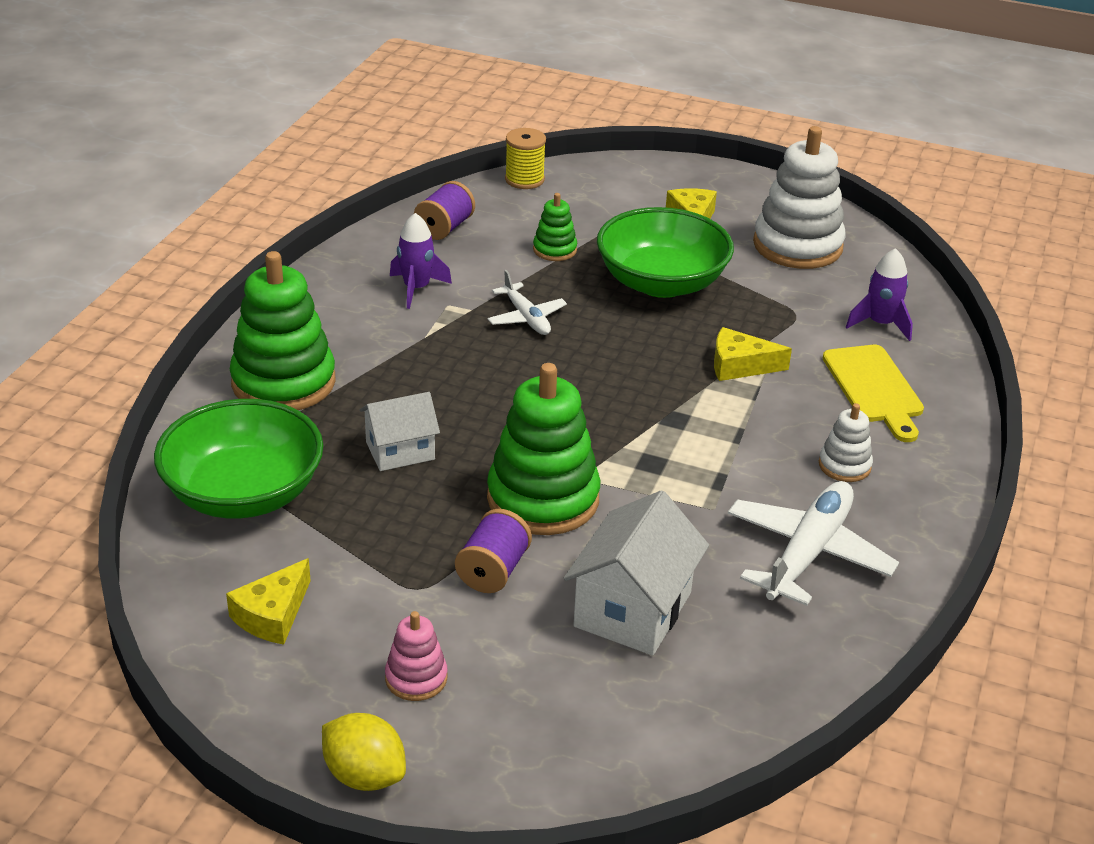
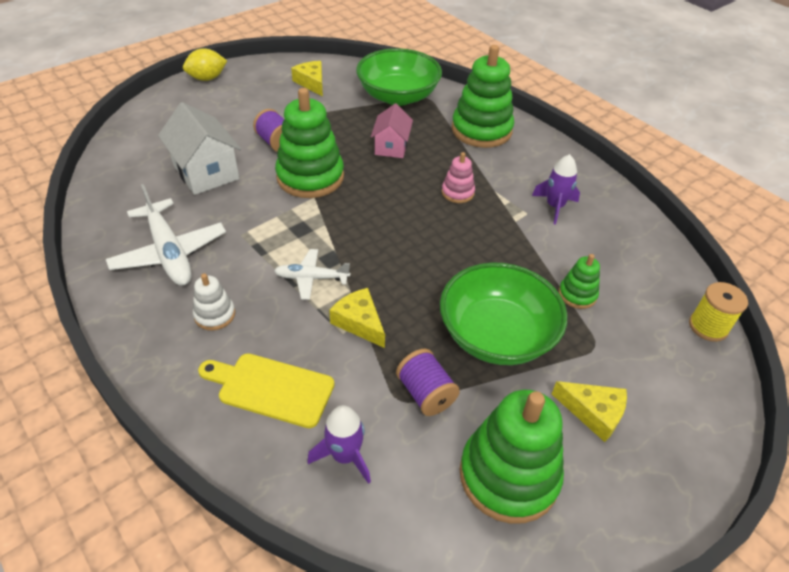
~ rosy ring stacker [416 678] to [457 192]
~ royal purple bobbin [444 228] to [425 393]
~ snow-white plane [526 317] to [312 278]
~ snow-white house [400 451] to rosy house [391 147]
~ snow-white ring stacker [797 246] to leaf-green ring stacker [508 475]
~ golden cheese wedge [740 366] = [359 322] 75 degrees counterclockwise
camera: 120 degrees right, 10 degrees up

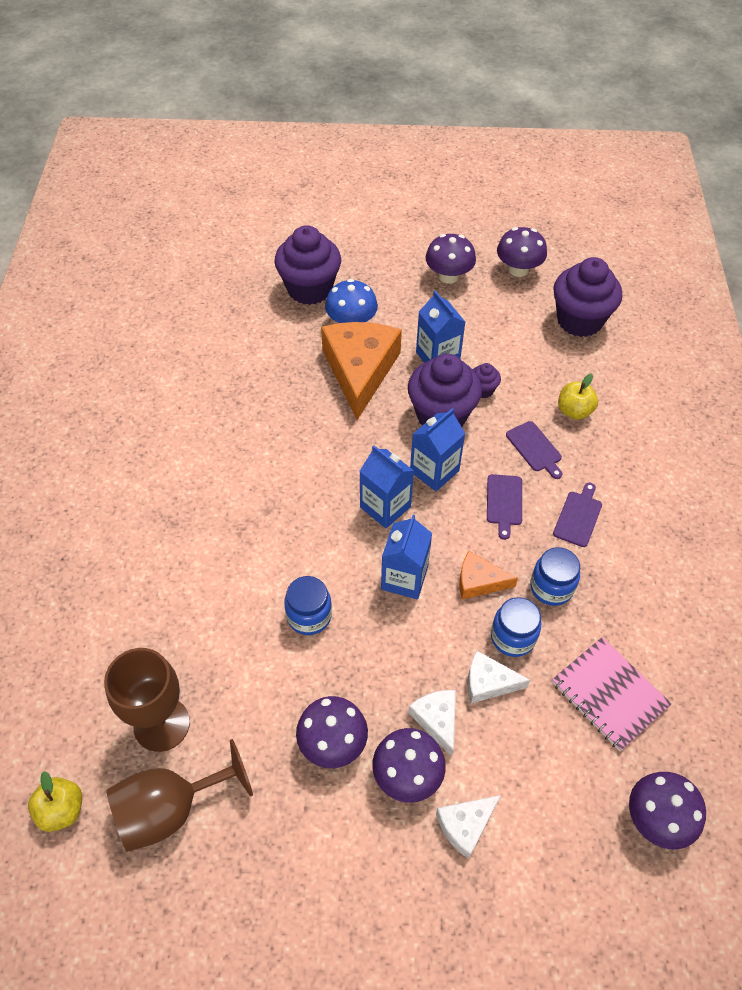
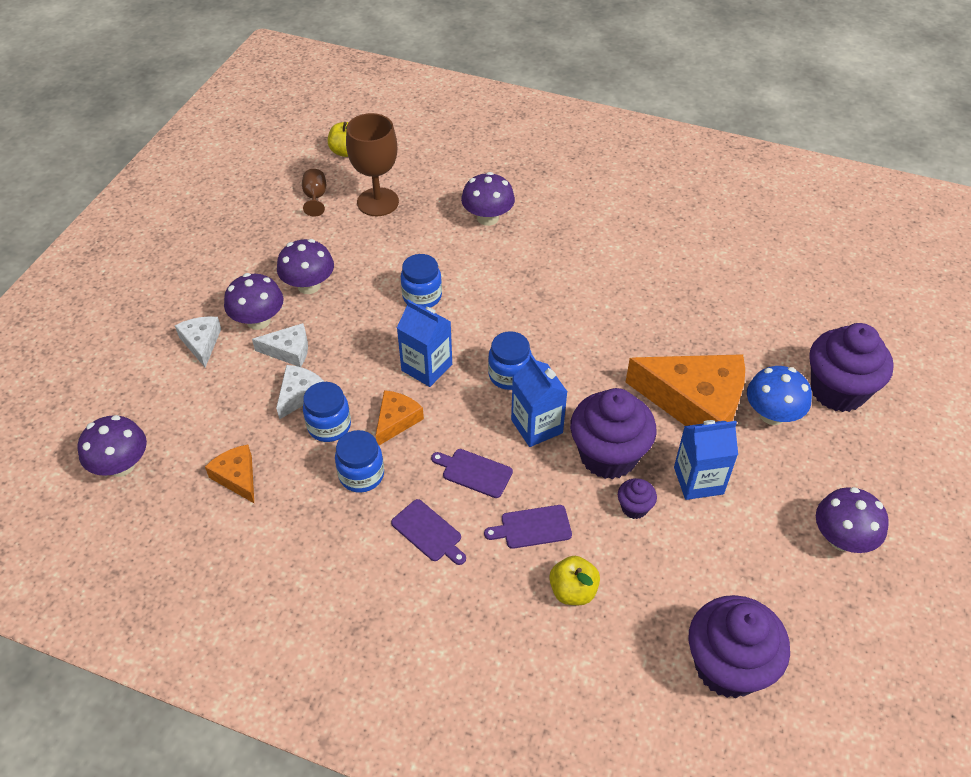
~ royal purple toadstool [518 269] to [488 218]
~ cobalt juice carton [385 507] to cobalt preserve jar [509 375]
~ rosy exercise book [609 694] to bright orange cheese wedge [237 477]
~ russet chalice [170 809] = [315 197] x0.50
camera: 110 degrees right, 5 degrees down

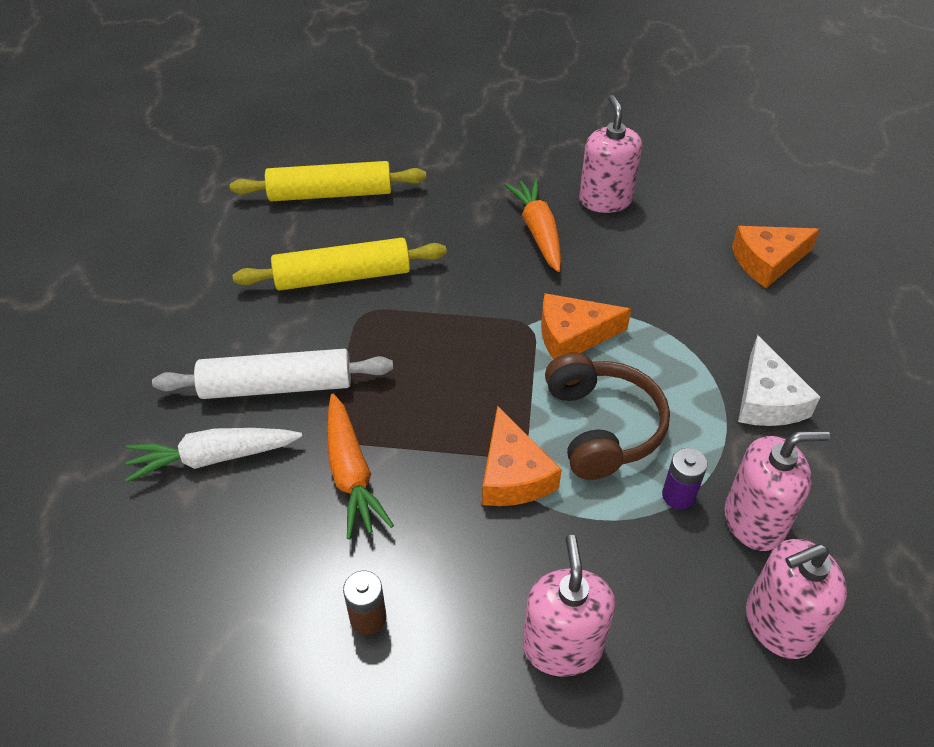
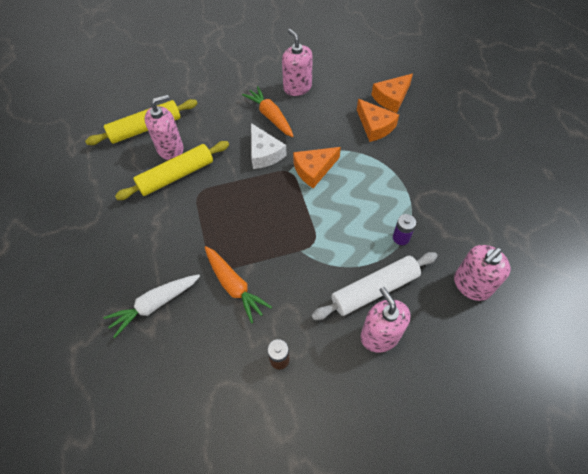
- russet over-ear headphones [602 427]
~ snow-white rolling pin [277 386] to [374 289]
~ bright orange cheese wedge [513 474] to [375 126]
~ rosy soap pump [754 521] to [170 149]
~ snow-white cheese wedge [767 399] to [264 153]
camera: 20 degrees left, 10 degrees up

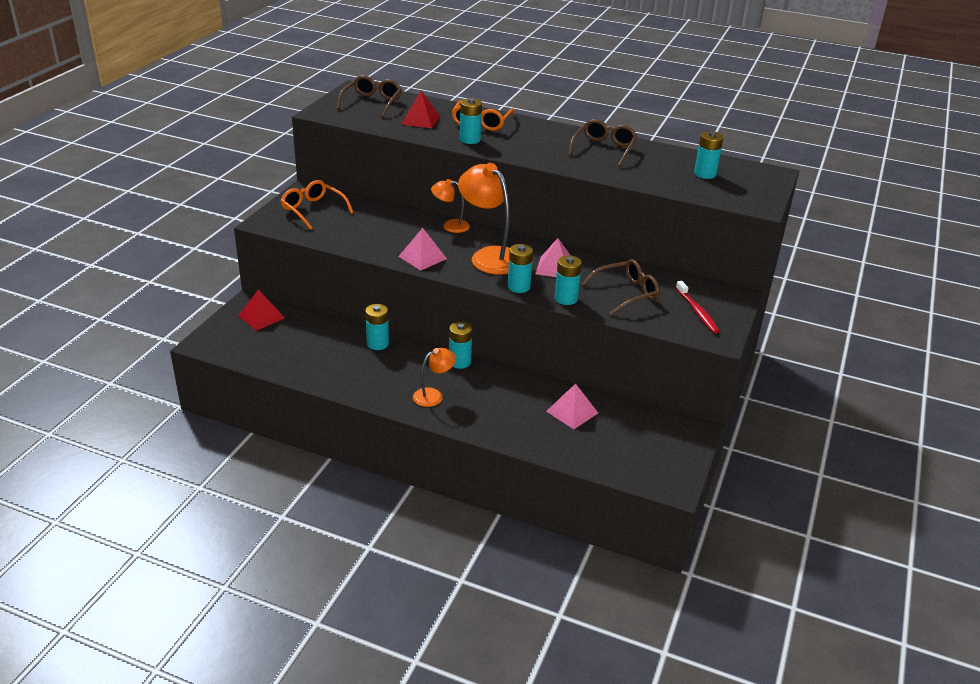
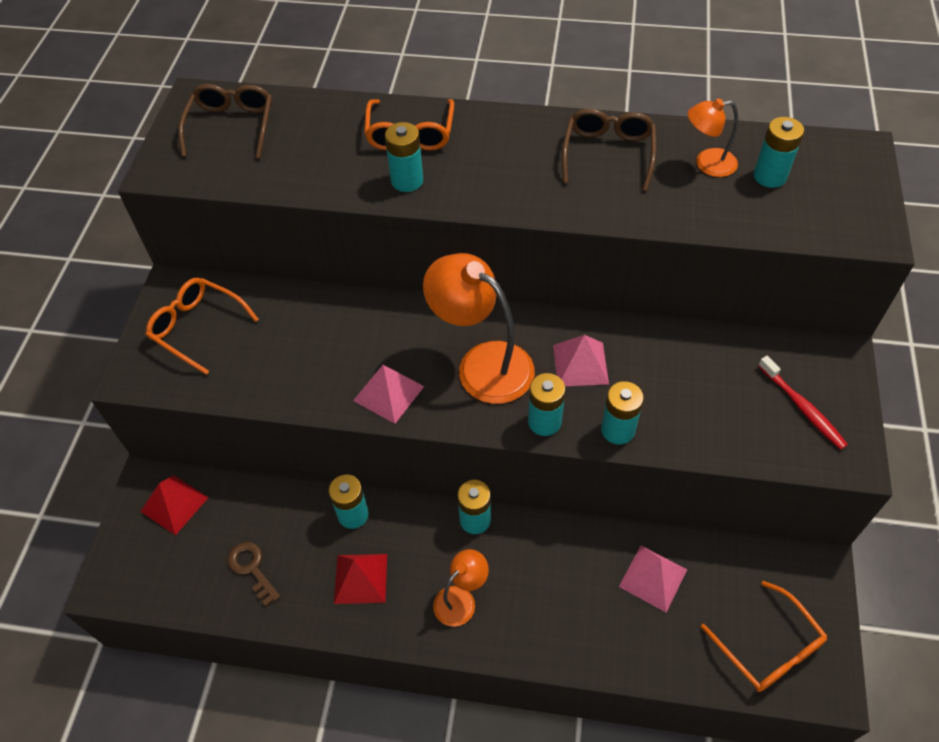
- russet glasses [626 293]
+ russet key [252 568]
+ bright orange glasses [768 647]
~ crimson pyramid [420 120] to [360 578]
~ bright orange lamp [450 225] to [707 163]
camera: 10 degrees left, 20 degrees up

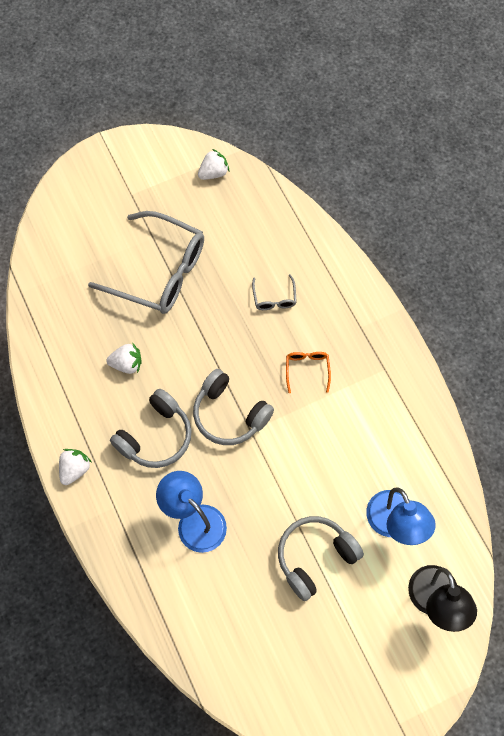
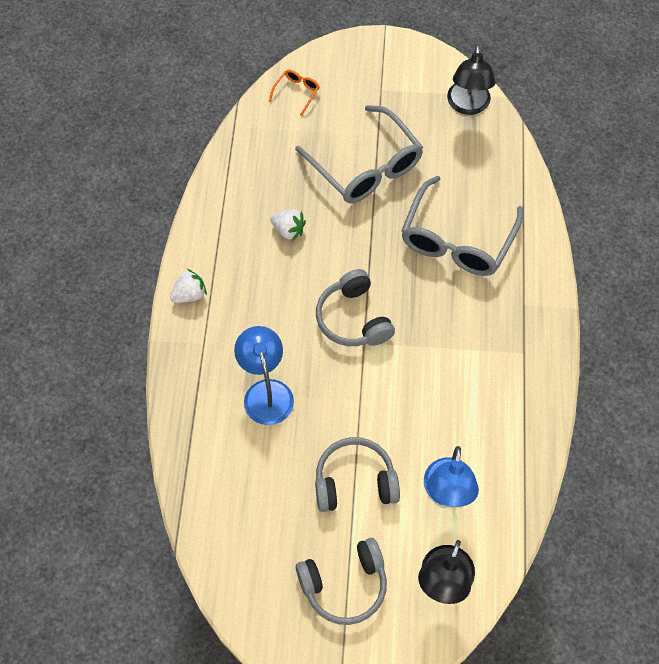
~ ash-grey over-ear headphones [156 436] to [344 585]
~ bright orange glasses [307 370] to [296 93]
~ snow-white berry [213 173] to jet-black lamp [468 106]
~ ash-grey glasses [274 298] = [457 239] x2.36
camera: 30 degrees right, 5 degrees down

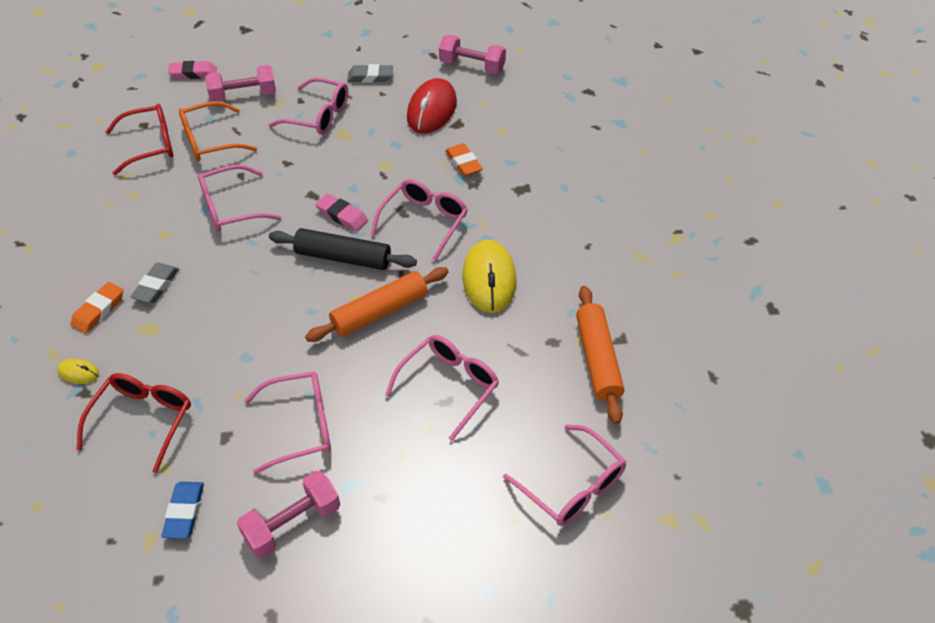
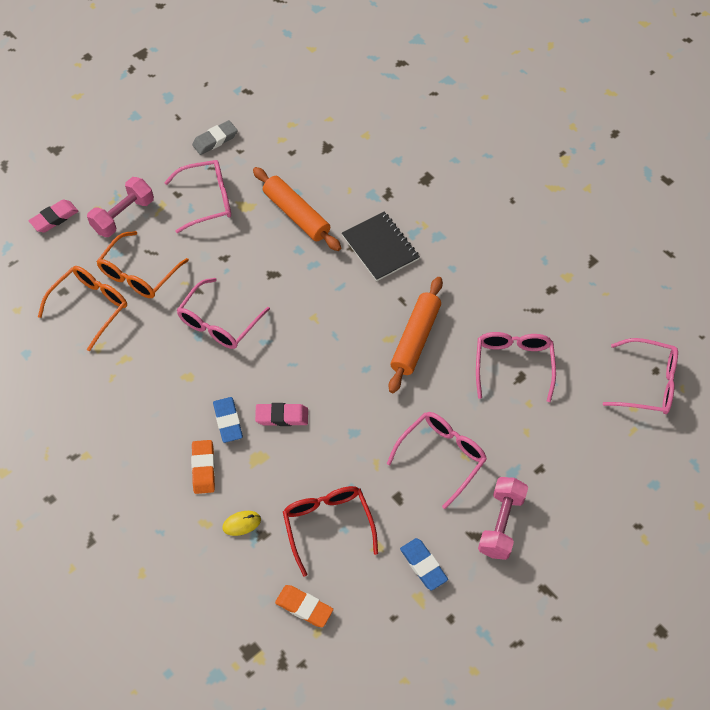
- jet-black rolling pin [343 257]
- crimson computer mouse [432 110]
- rosy hand weight [472 66]
- golden computer mouse [489 279]
~ rosy eraser [342 215] to [282 416]
~ bright orange eraser [463 163] to [304 607]
~ bright orange rolling pin [597 359] to [296 215]
~ rosy glasses [424 222] to jet-black exercise book [380 247]
~ crimson glasses [150 145] to bright orange glasses [91 306]
~ ash-grey eraser [156 286] to cobalt eraser [228 421]
camera: 35 degrees left, 10 degrees up

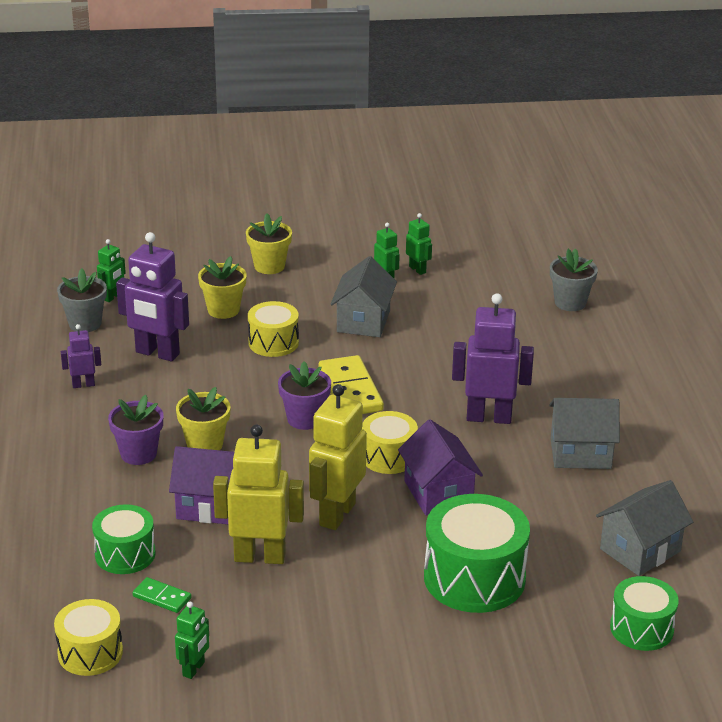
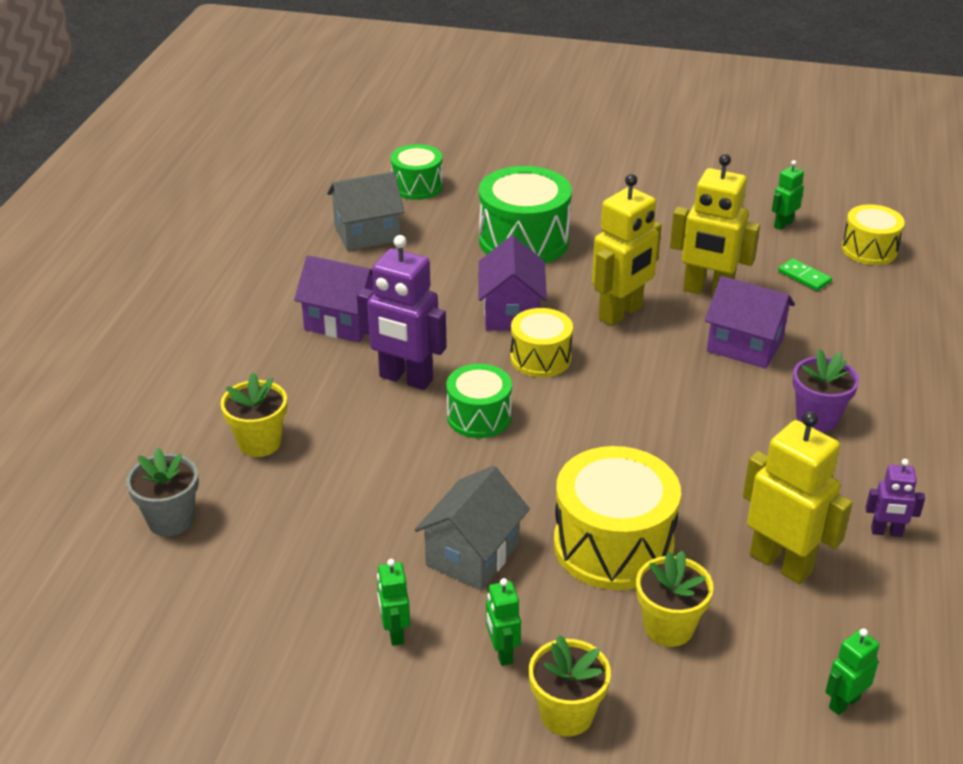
- ash-grey plant pot [85 323]
- royal purple plant pot [304 419]
- golden domino tile [350 390]
~ leaf-green toy drum [125 554] to [479 417]
~ golden plant pot [205 444] to [259 443]
~ leaf-green robot [417 269] to [502 652]
~ royal purple robot [157 353] to golden robot [781 563]
~ ash-grey house [580 453] to royal purple house [342 322]
~ golden toy drum [273 342] = [613 545] x1.67
camera: 160 degrees left, 5 degrees up

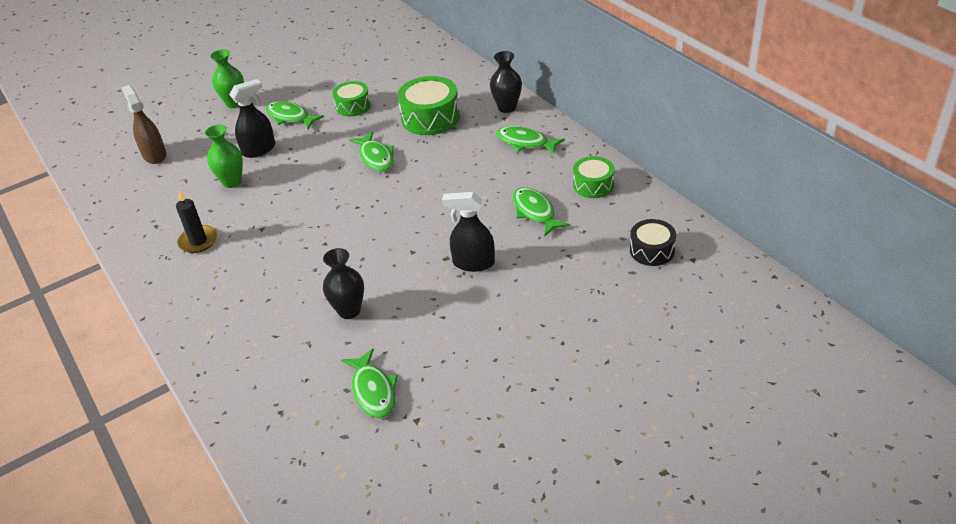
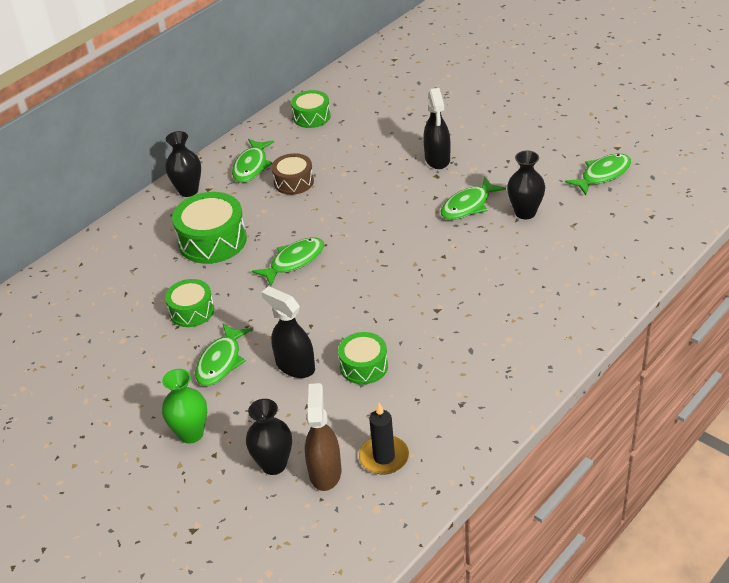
- jet-black toy drum [652 250]
+ jet-black vase [274 465]
+ russet toy drum [294 182]
~ jet-black wax candle [198 241] to [384 457]
~ leaf-green fish figure [535 212] to [468 205]
~ leaf-green vase [232 182] to leaf-green toy drum [364 366]
~ russet spray cleaner [154 155] = [325 472] 135 degrees clockwise
camera: 105 degrees left, 0 degrees up

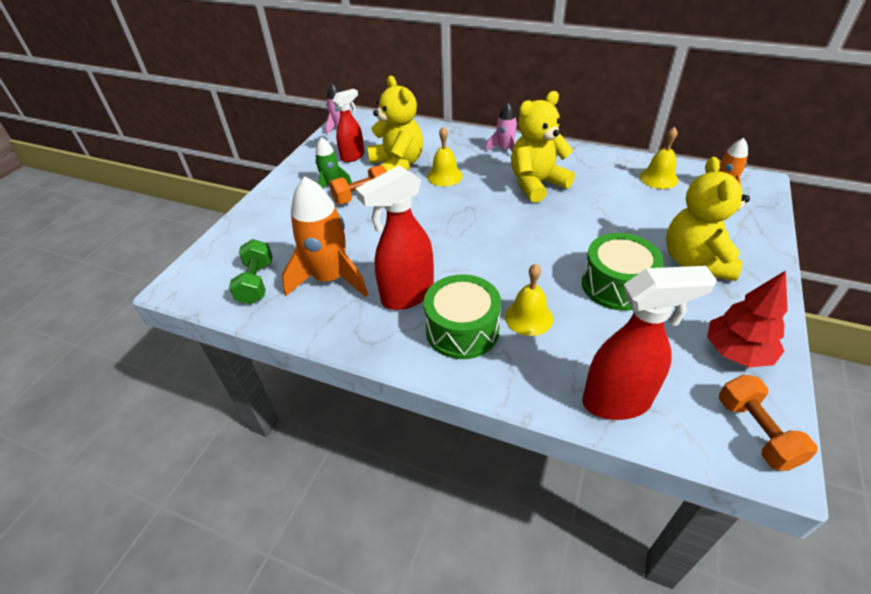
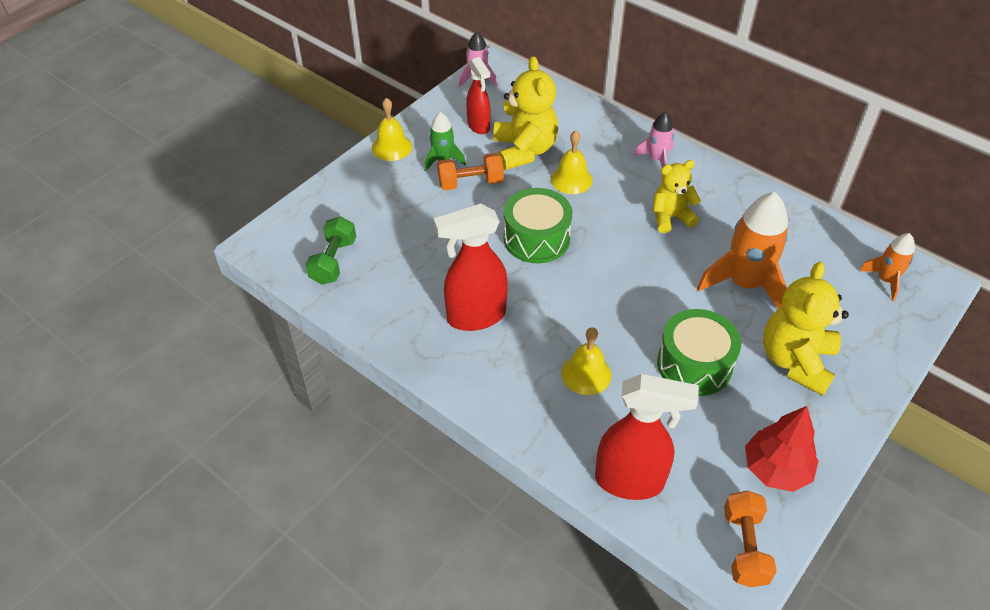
~ bright orange rocket [330 279] to [744 283]
~ leaf-green toy drum [462 330] to [536 238]
~ golden hand bell [658 178] to [392 147]
~ crimson spray cleaner [353 156] = [478 126] 90 degrees clockwise
~ golden stuffed bear [536 184] = [670 217] x0.64
camera: 15 degrees right, 5 degrees up

